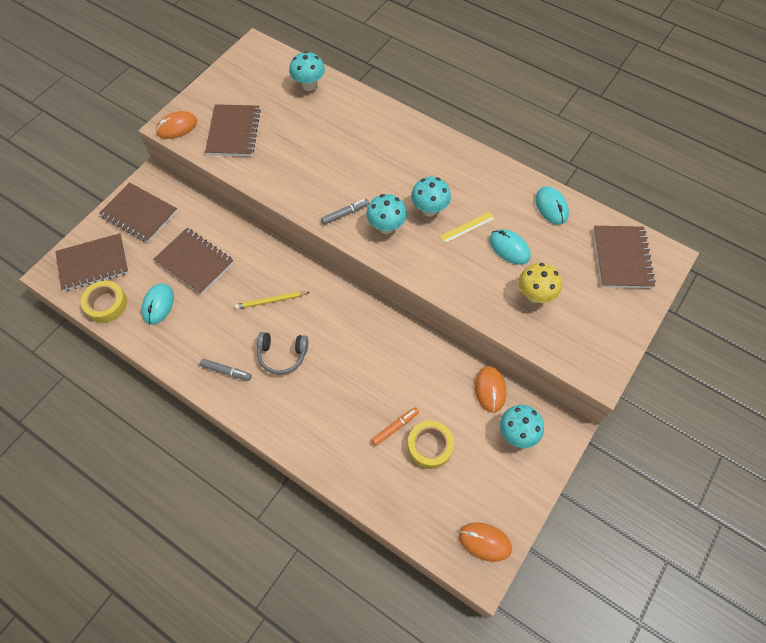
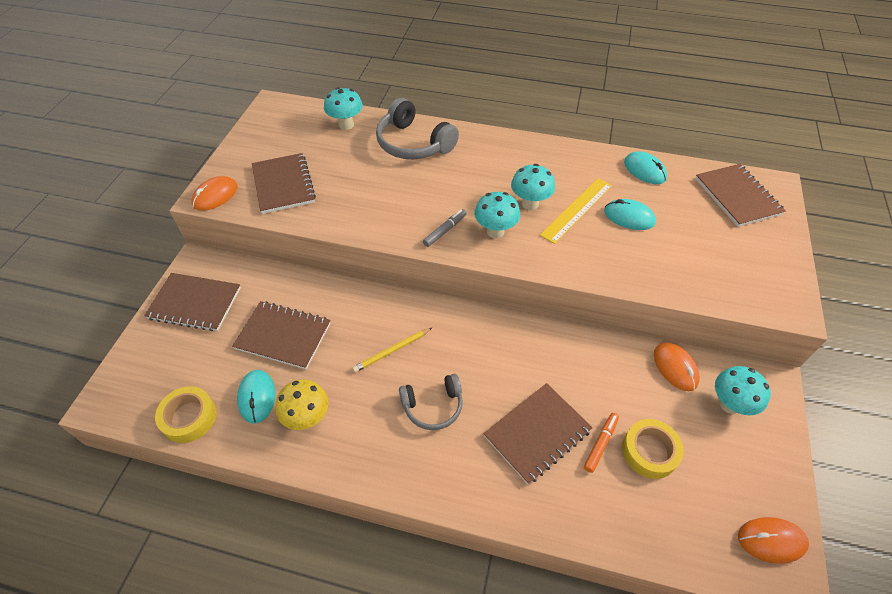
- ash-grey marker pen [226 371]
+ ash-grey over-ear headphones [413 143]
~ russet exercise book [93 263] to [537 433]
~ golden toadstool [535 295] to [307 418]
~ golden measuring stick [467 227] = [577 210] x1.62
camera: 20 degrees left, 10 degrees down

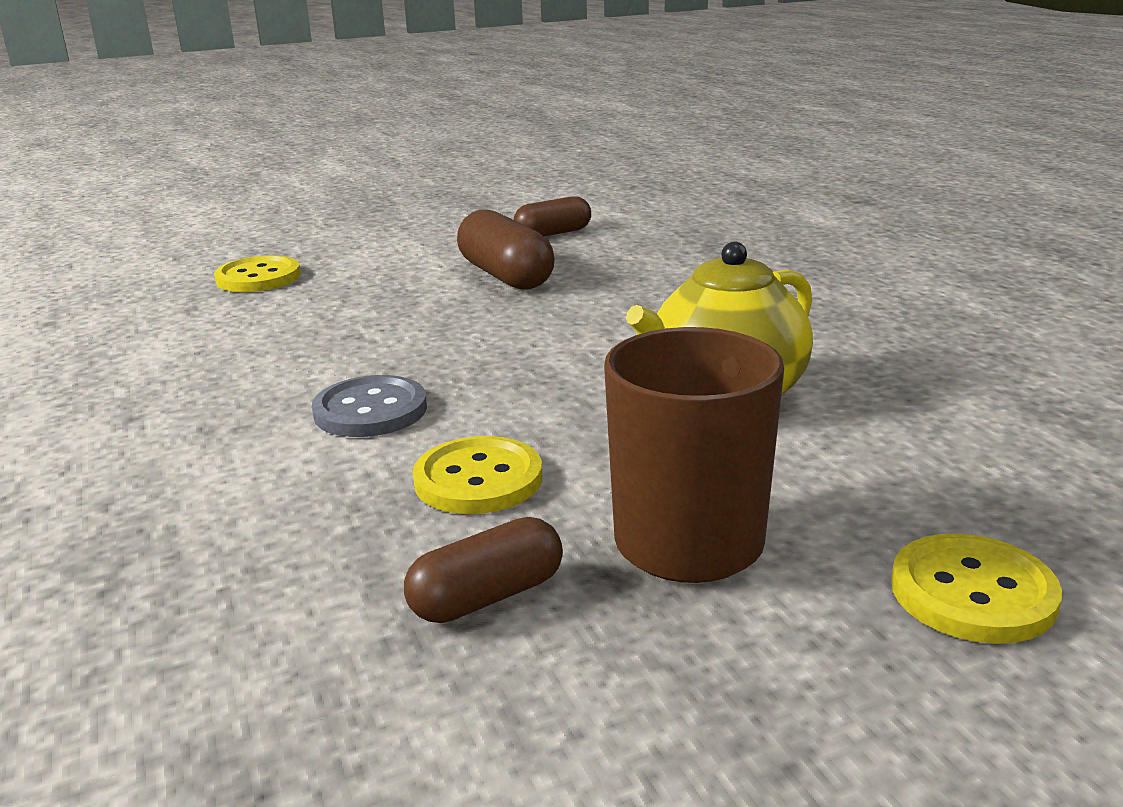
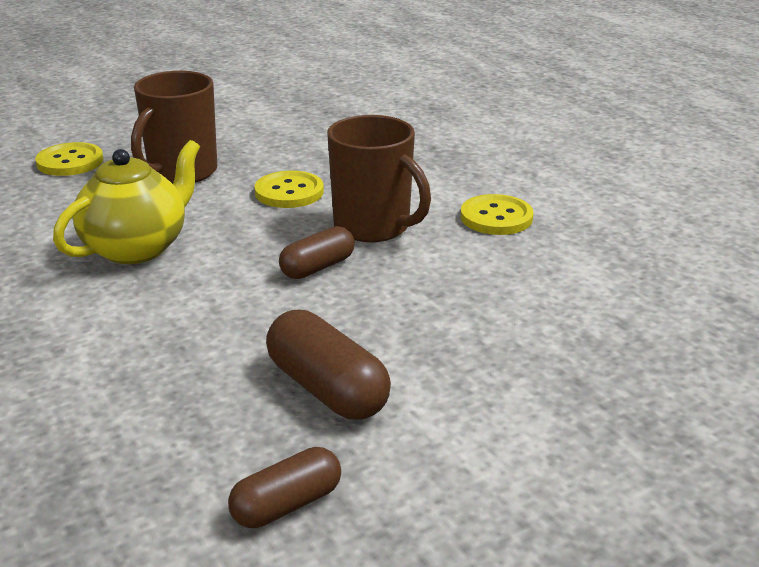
~ golden button [258 277] to [496 217]
~ russet pill shape [487 597] to [317 267]
~ ash-grey button [370 410] to russet tea mug [374 227]
camera: 170 degrees right, 5 degrees up

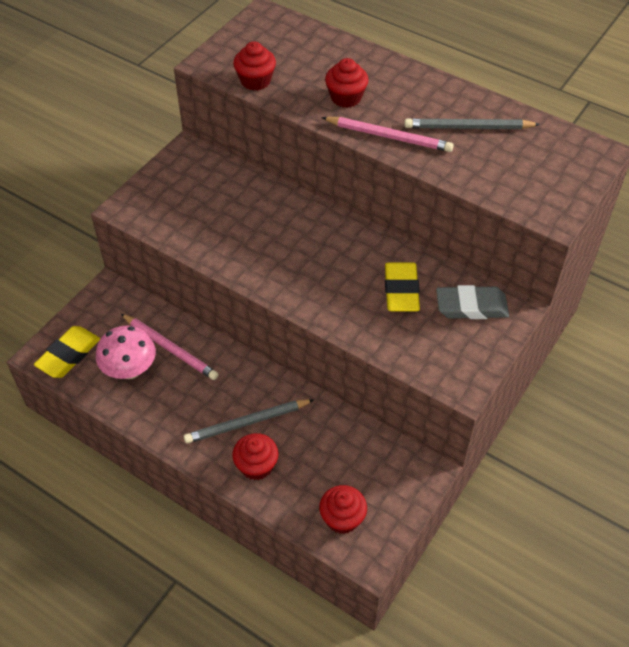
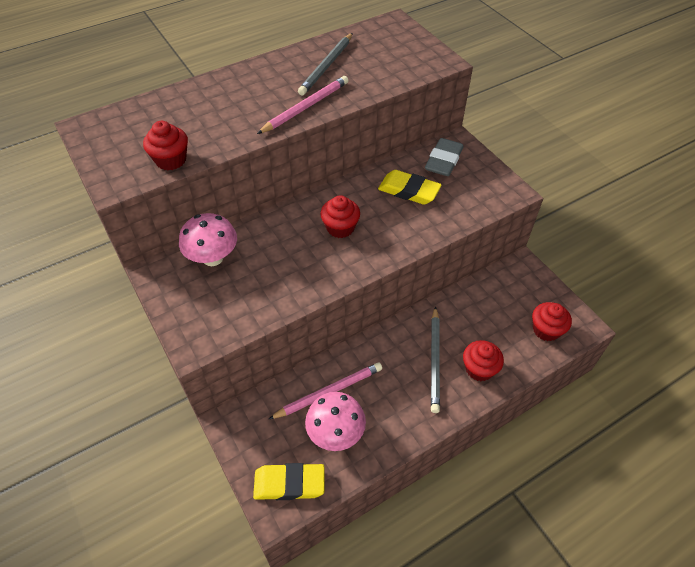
+ rosy toadstool [213 258]
~ crimson fairy cake [346 98] to [340 228]
~ golden eraser [68 355] = [289 484] 60 degrees counterclockwise
camera: 65 degrees left, 0 degrees up

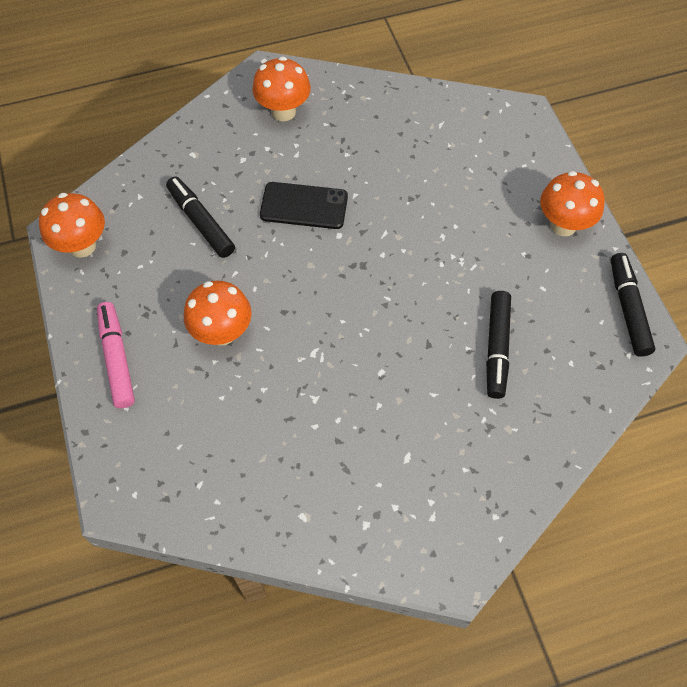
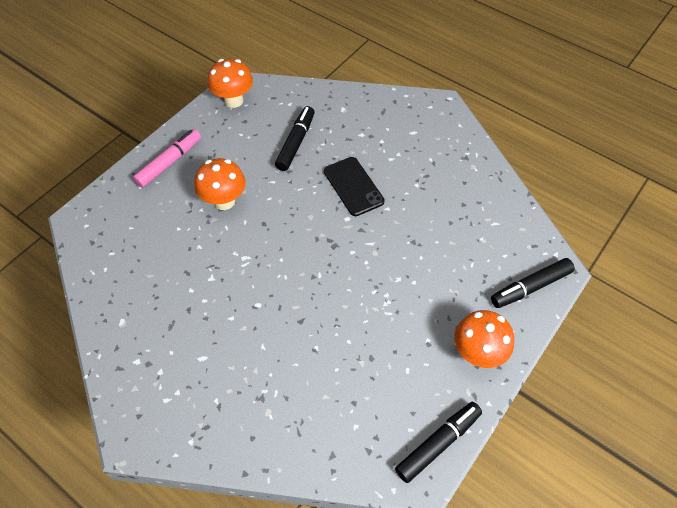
- bright orange toadstool [283 111]
~ jet-black marker pen [496 348] to [530 287]
camera: 55 degrees right, 5 degrees down

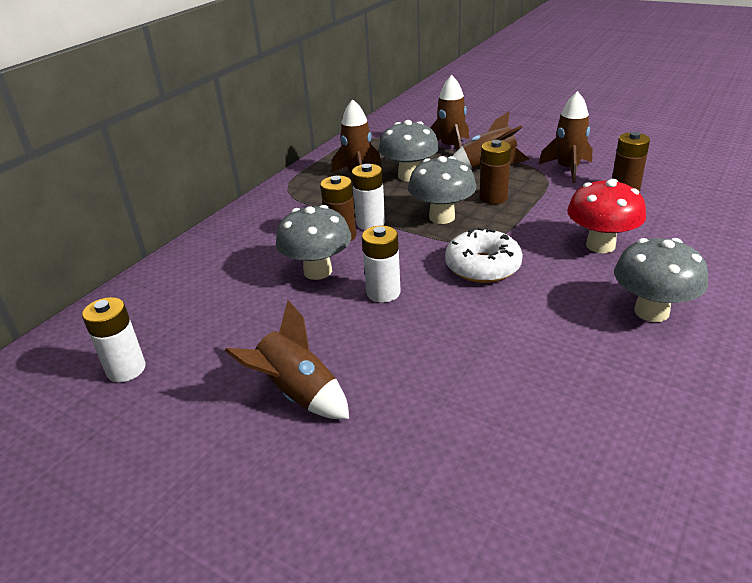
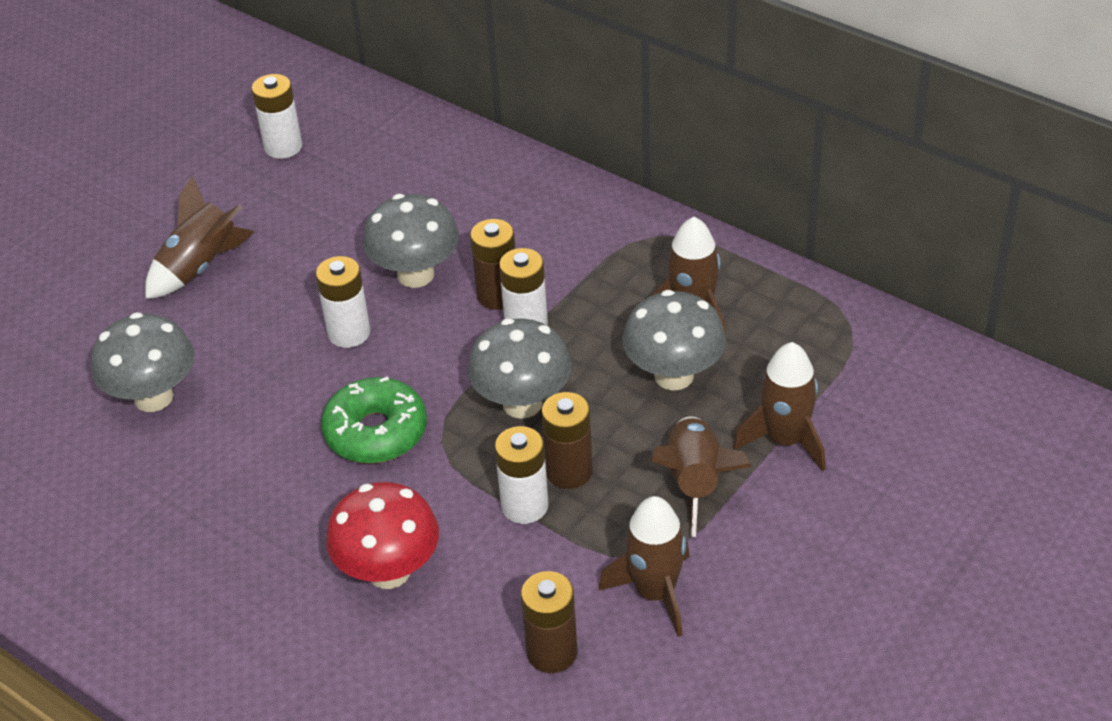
+ snow-white battery [524 506]
~ ash-grey toadstool [651 311] to [153 397]
~ snow-white glazed donut [483 266] to leaf-green glazed donut [376 432]
camera: 95 degrees right, 10 degrees up

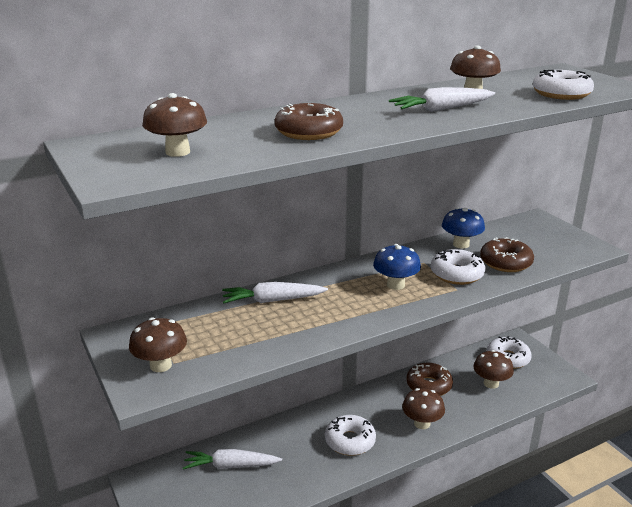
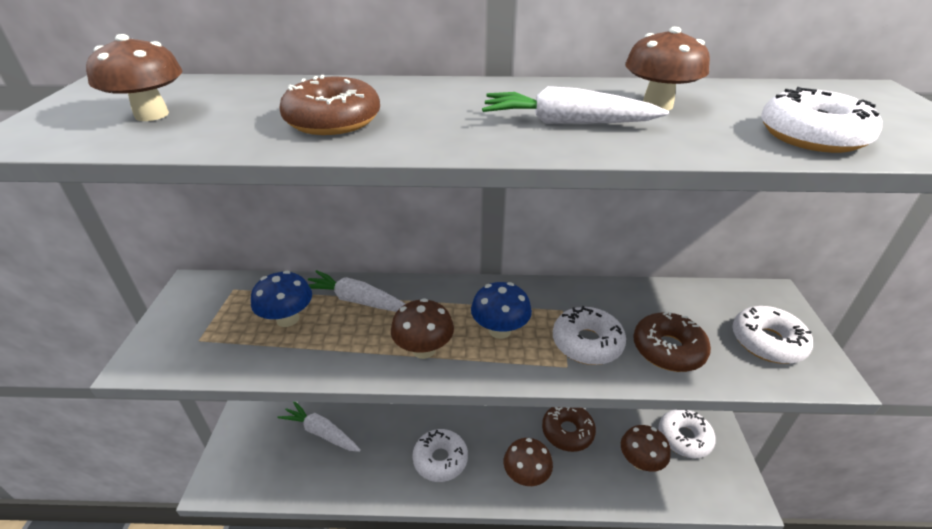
+ snow-white glazed donut [767 342]
~ russet toadstool [161 365] to [423 349]
~ cobalt toadstool [461 244] to [288 319]
camera: 30 degrees right, 10 degrees up

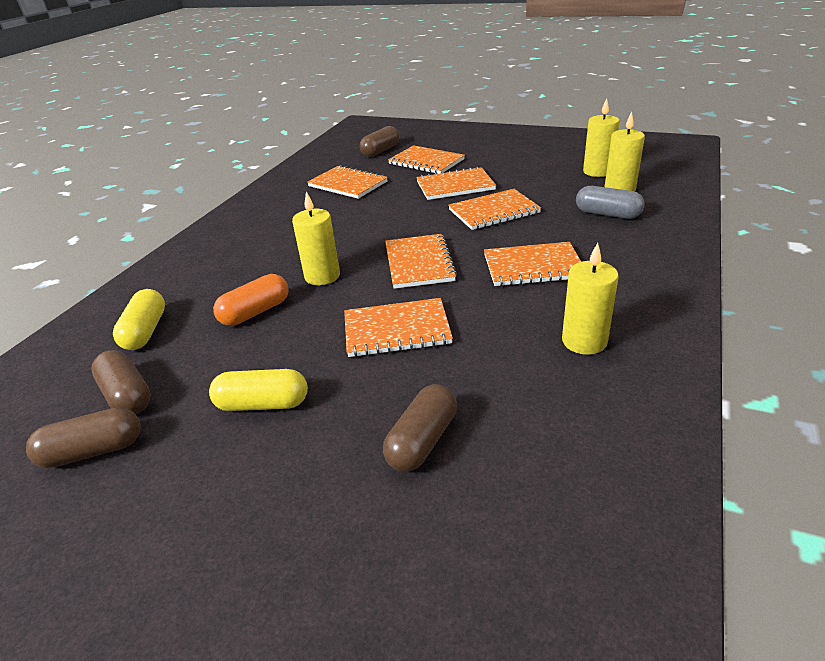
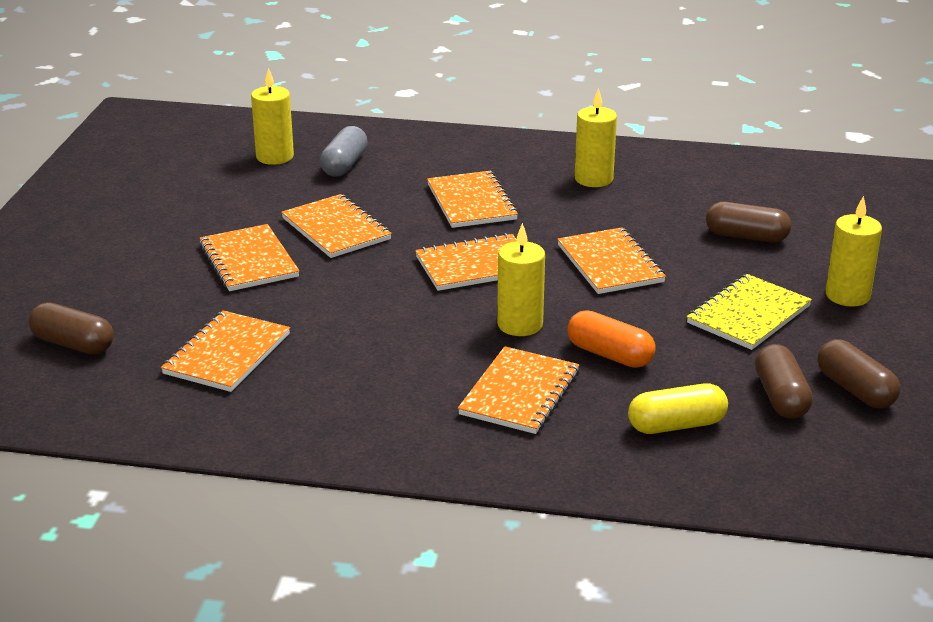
~ bright orange exercise book [426 162] to [520 393]
~ golden wax candle [597 171] to [847 295]
~ golden pill shape [263 404] to golden exercise book [748 315]
~ russet pill shape [127 395] = [780 397] 45 degrees counterclockwise
camera: 105 degrees left, 5 degrees down

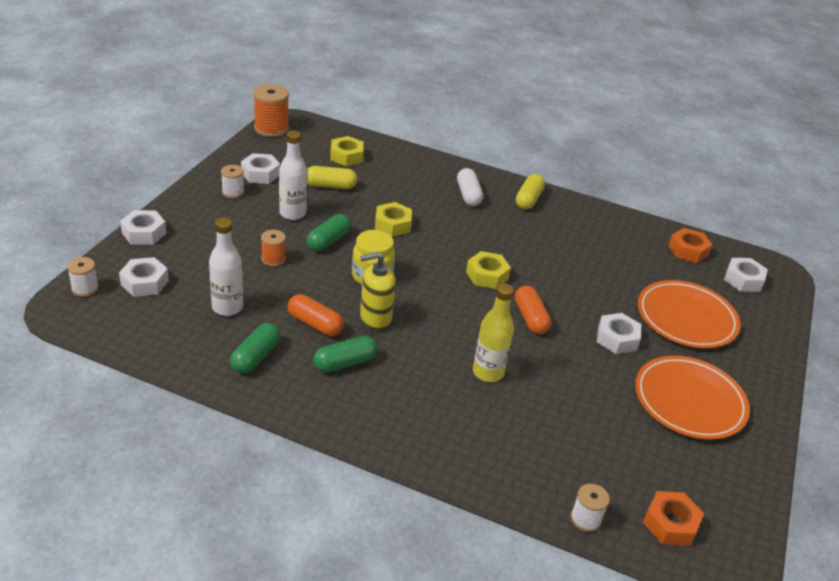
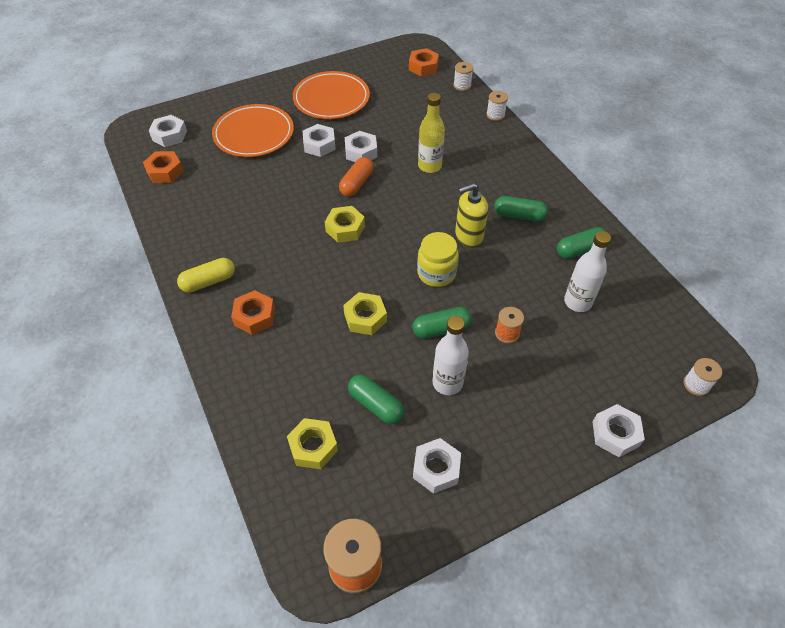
- bright orange pill shape [315 324]
~ snow-white hexagon nut [145 283] to [361 152]
~ snow-white bobbin [233 192] to [495 115]
~ snow-white pill shape [468 195] to bright orange hexagon nut [254 316]
~ golden pill shape [330 186] to leaf-green pill shape [376 404]
~ golden soap pump [375 318] = [468 236] 135 degrees clockwise
camera: 135 degrees left, 15 degrees up

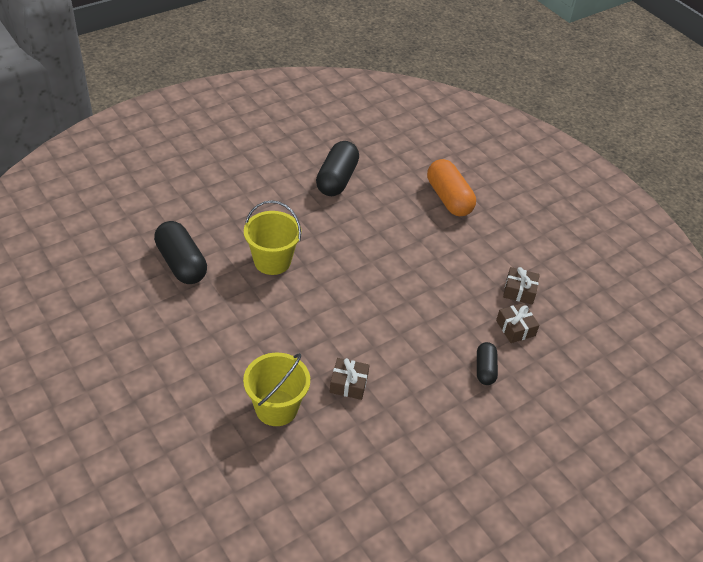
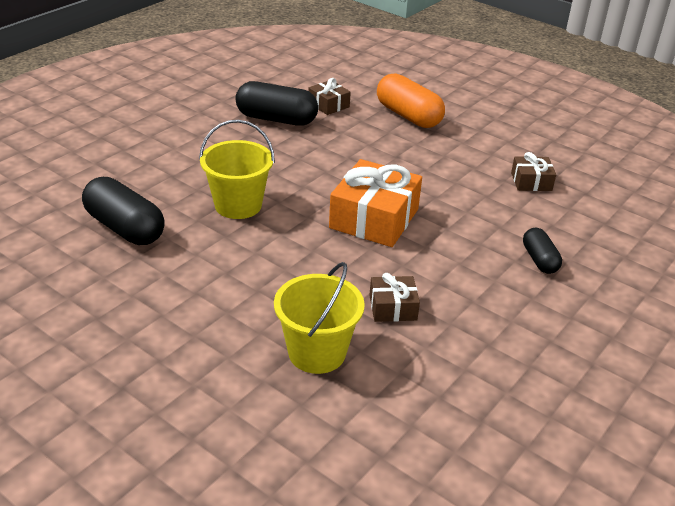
+ bright orange present [374 218]
~ russet present [515 328] to [328 105]
~ jet-black pill shape [337 179] = [276 119] 75 degrees counterclockwise
camera: 15 degrees left, 10 degrees down

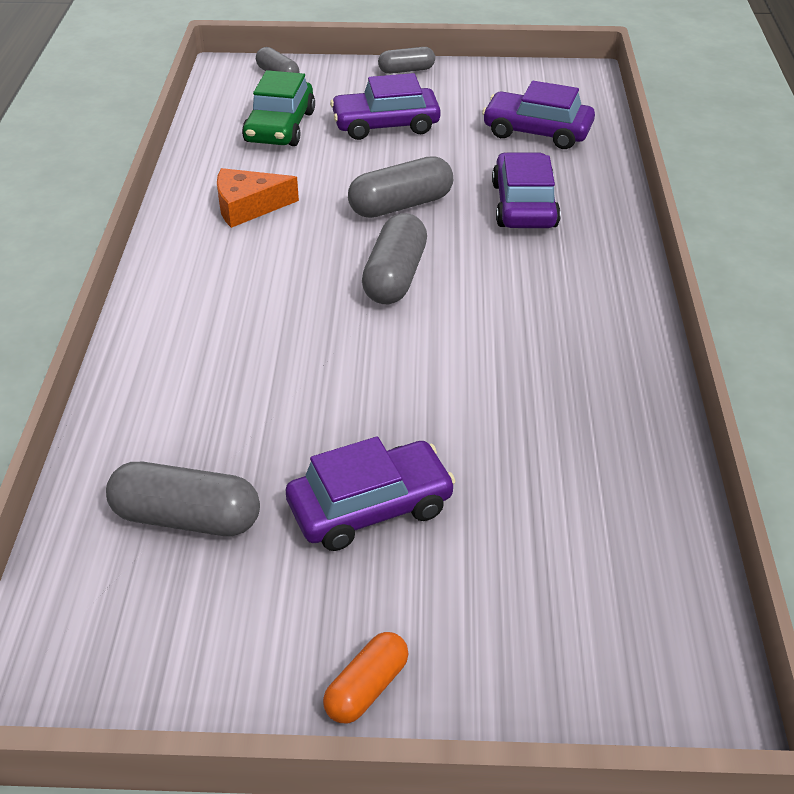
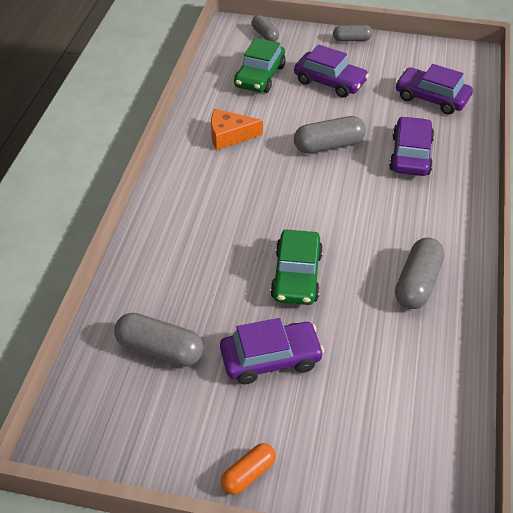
+ leaf-green toy car [296 276]
~ ash-grey pill shape [395 277] to [417 283]
~ royal purple toy car [385 125] = [330 82] 150 degrees counterclockwise
camera: 10 degrees right, 5 degrees up

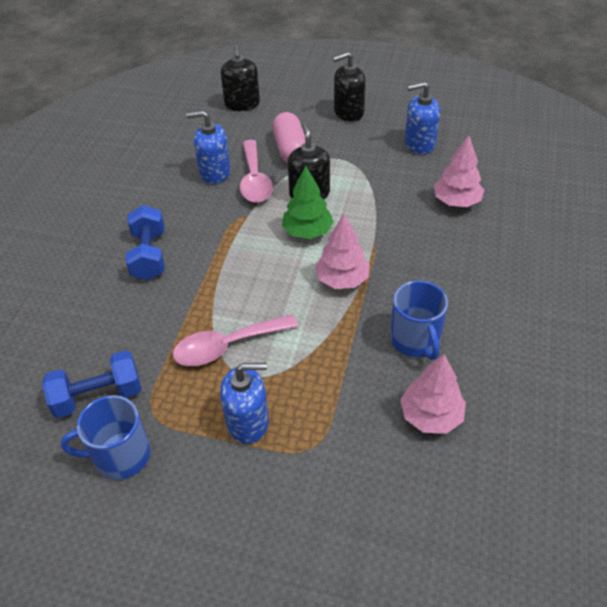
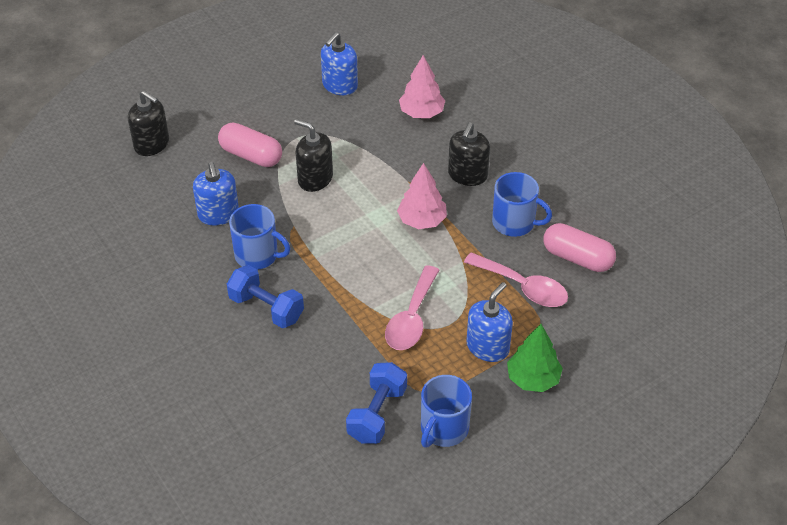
+ cobalt tea mug [257 255]
~ rosy teaspoon [255 180] to [523 287]
~ leaf-green tree [307 232] to [533 379]
~ jet-black soap pump [348 112] to [467 175]
~ rosy tree [431 416] to rosy pill shape [577 258]
~ cobalt soap pump [215 172] = [218 214] 60 degrees counterclockwise
camera: 50 degrees left, 0 degrees up

